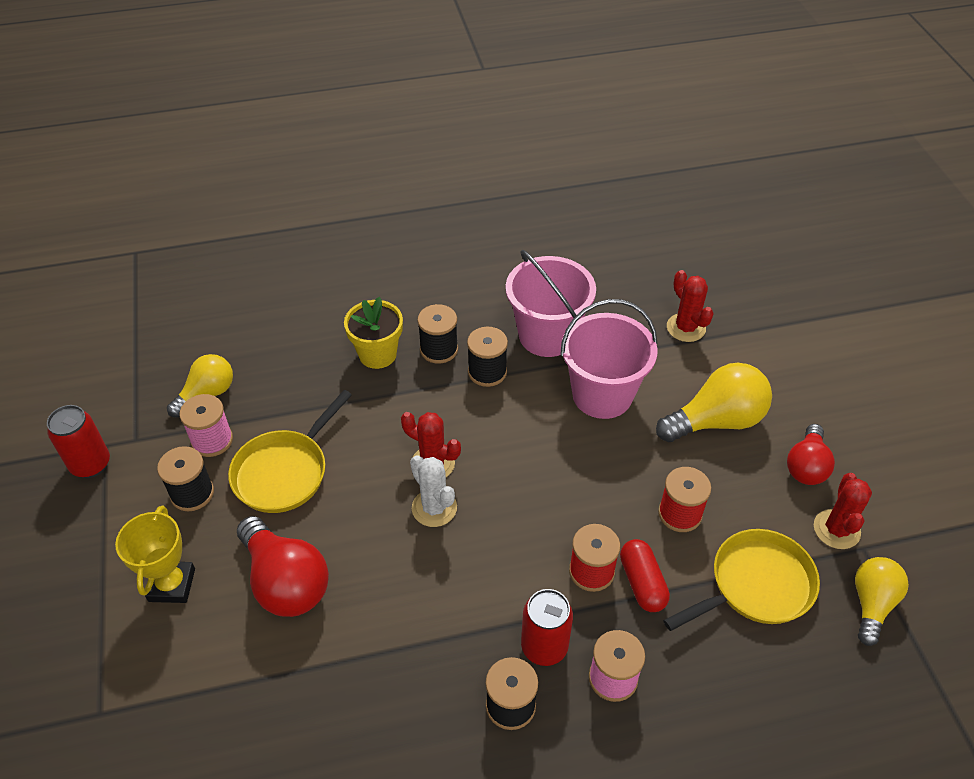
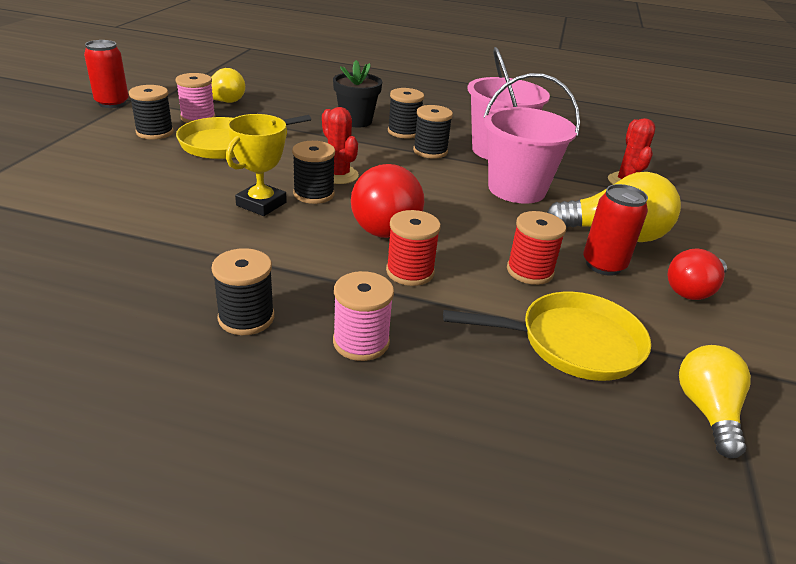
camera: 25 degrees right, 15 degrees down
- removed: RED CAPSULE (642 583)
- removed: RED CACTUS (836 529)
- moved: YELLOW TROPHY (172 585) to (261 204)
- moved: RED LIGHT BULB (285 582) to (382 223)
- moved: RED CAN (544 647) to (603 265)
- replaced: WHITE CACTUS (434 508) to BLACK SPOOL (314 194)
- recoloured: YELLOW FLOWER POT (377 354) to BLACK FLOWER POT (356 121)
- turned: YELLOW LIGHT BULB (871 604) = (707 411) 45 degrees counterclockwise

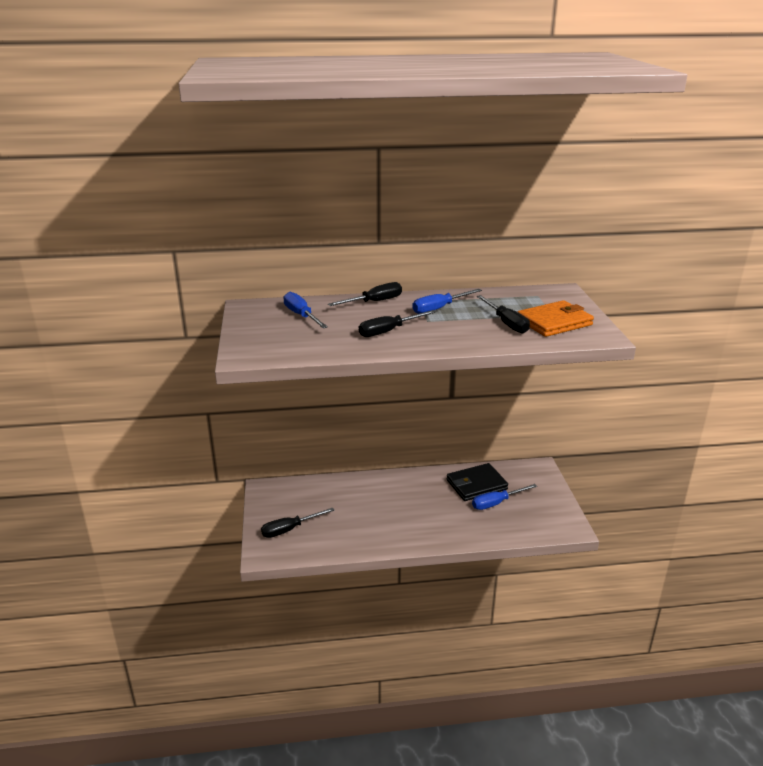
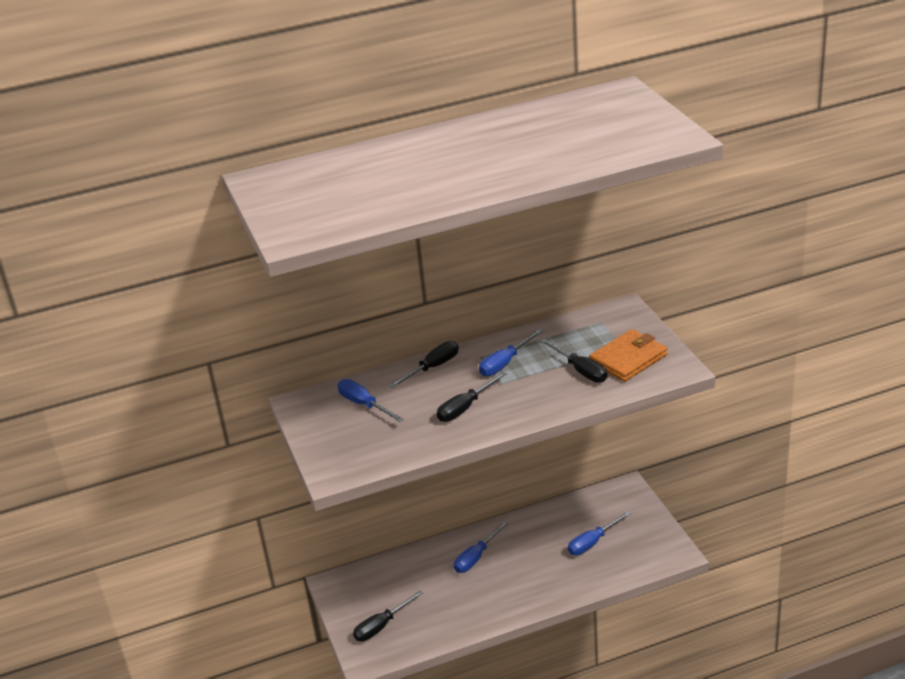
camera: 10 degrees left, 5 degrees up
- removed: BLACK WALLET (476 485)
- added: BLUE SCREWDRIVER (476 557)

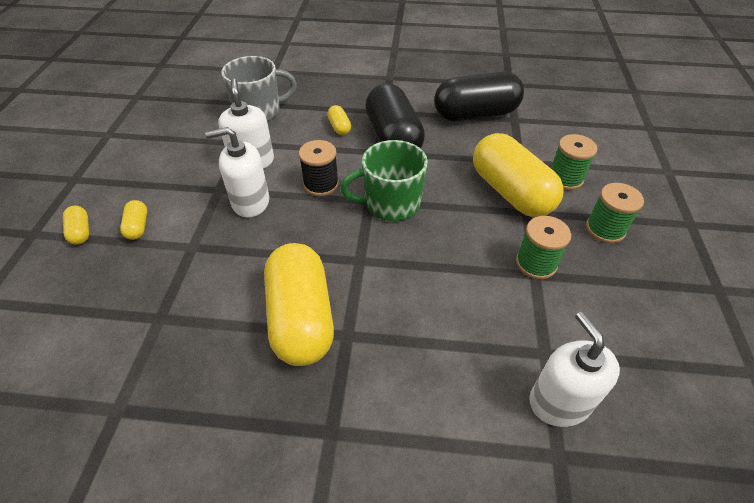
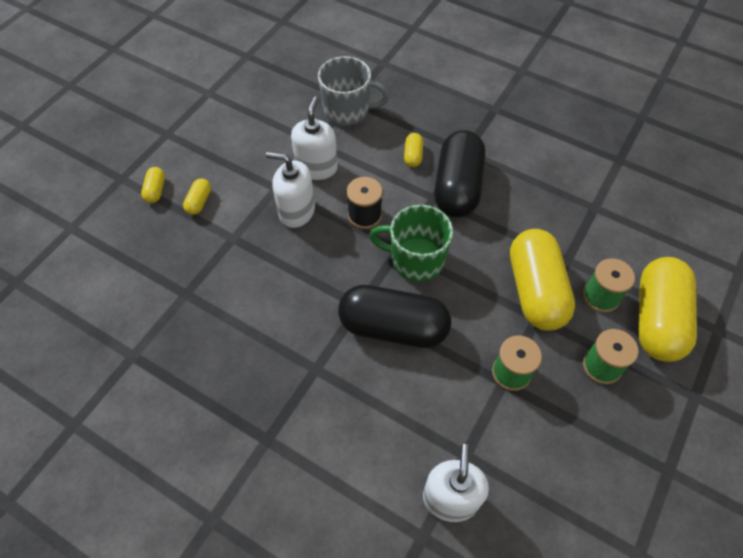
camera: 25 degrees right, 10 degrees up
- moved: YELLOW CAPSULE (301 318) to (657 319)
- moved: BLACK CAPSULE (475 114) to (393 327)

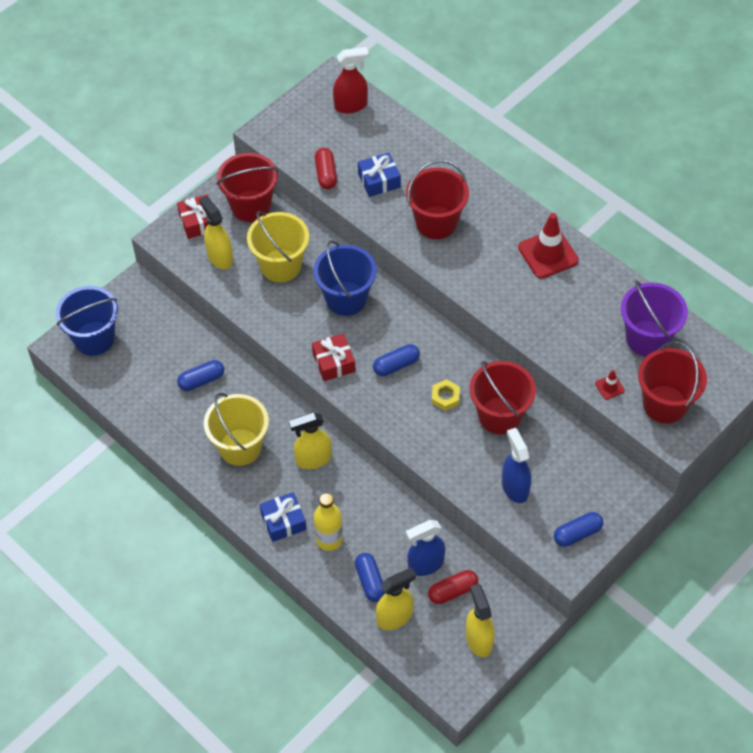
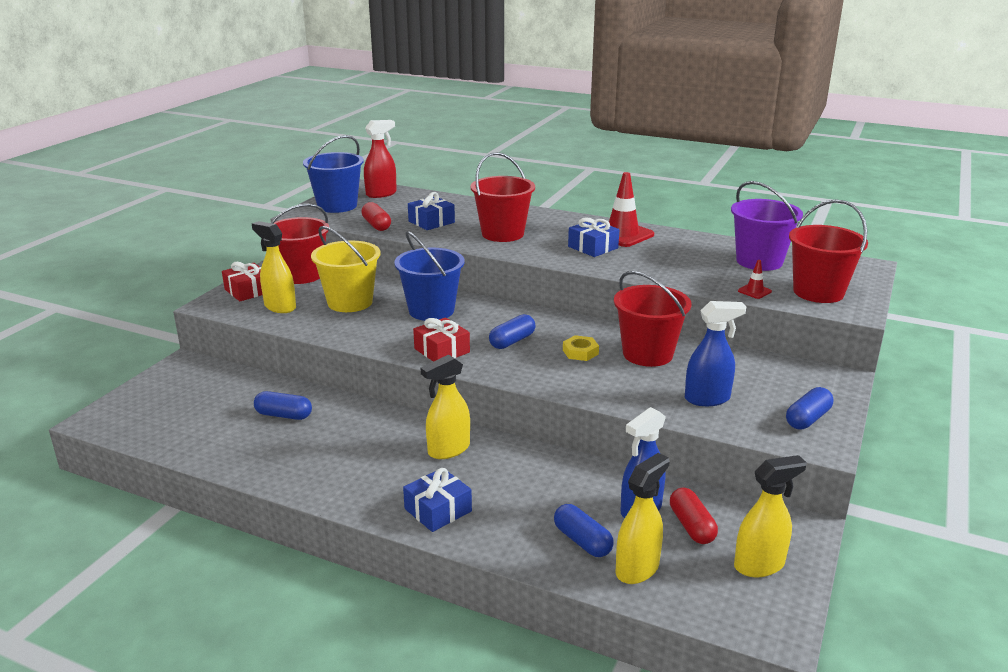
camera: 20 degrees left, 30 degrees down
- removed: YELLOW BUCKET (240 447)
- removed: YELLOW BOTTLE (329 539)
- added: BLUE GIFT (593 247)
- moved: BLUE BUCKET (94 338) to (337 206)
- turned: BLUE CAPSULE (201 380) = (284 415) 60 degrees clockwise
- turned: RED CAPSULE (452 591) = (691 526) 60 degrees counterclockwise
- turned: YELLOW SPRAY BOTTLE (478 639) = (759 565) 105 degrees clockwise
- turned: BLUE SPRAY BOTTLE (515 487) = (707 399) 120 degrees clockwise

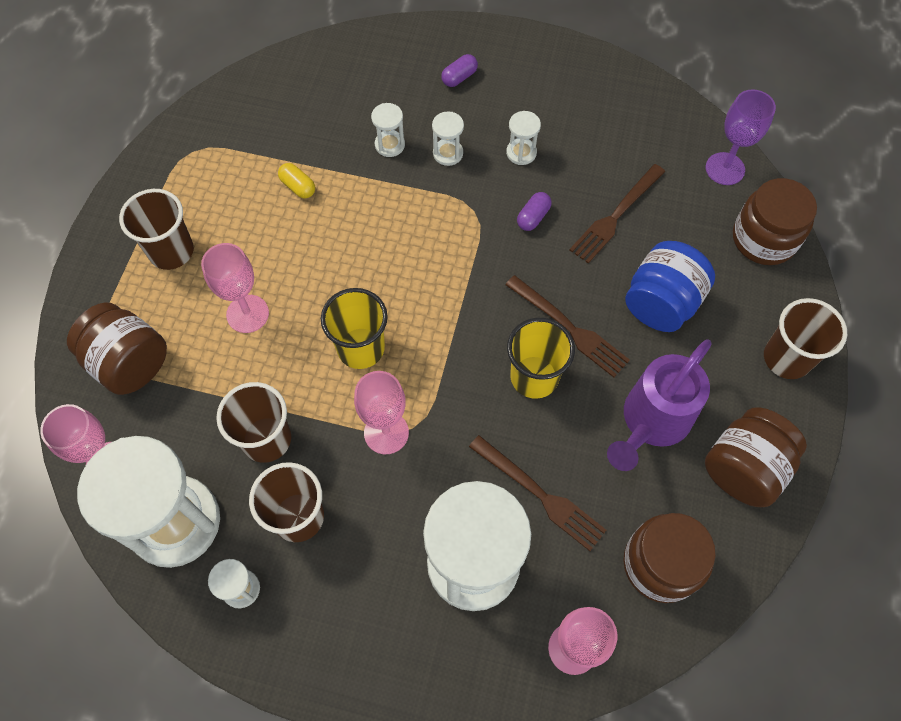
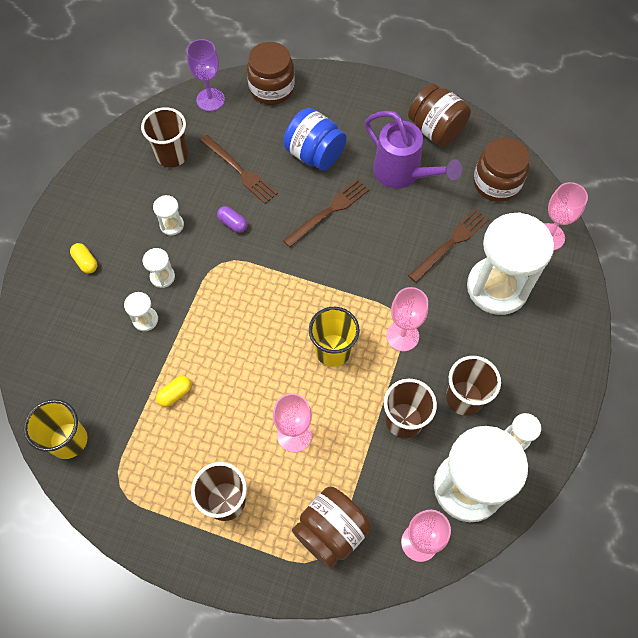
camera: 85 degrees left, 0 degrees up
- moved: YELLOW CUP (534 377) to (68 440)
- moved: BROWN CUP (786 358) to (172 155)
- recoloured: PURPLE CAPSULE (459 77) to YELLOW CAPSULE (86 262)

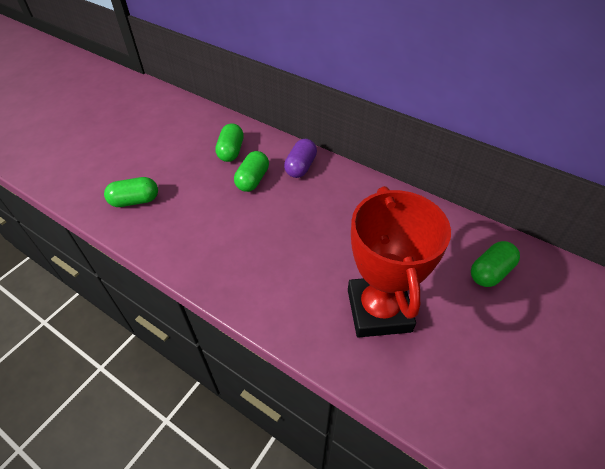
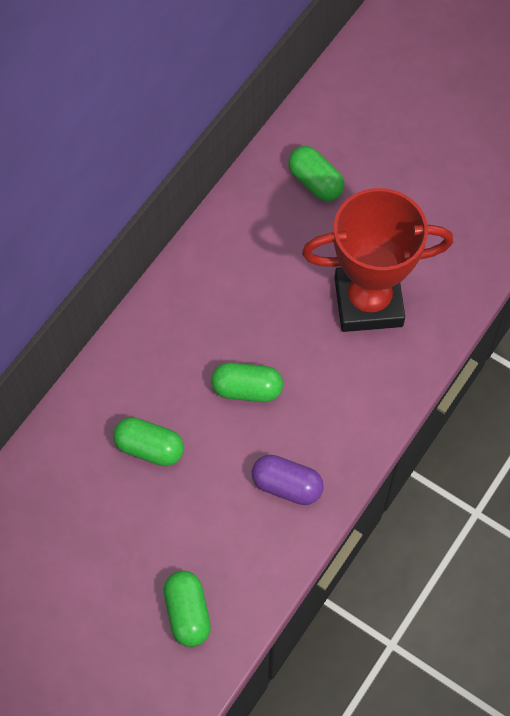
camera: 90 degrees left, 15 degrees up
- moved: GREEN CAPSULE (231 151) to (247 389)
- moved: PURPLE CAPSULE (300 167) to (287 486)

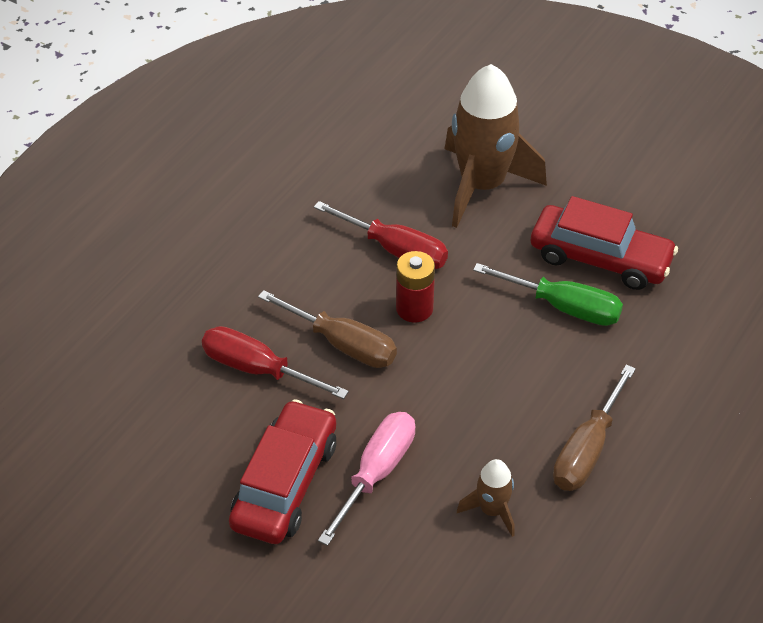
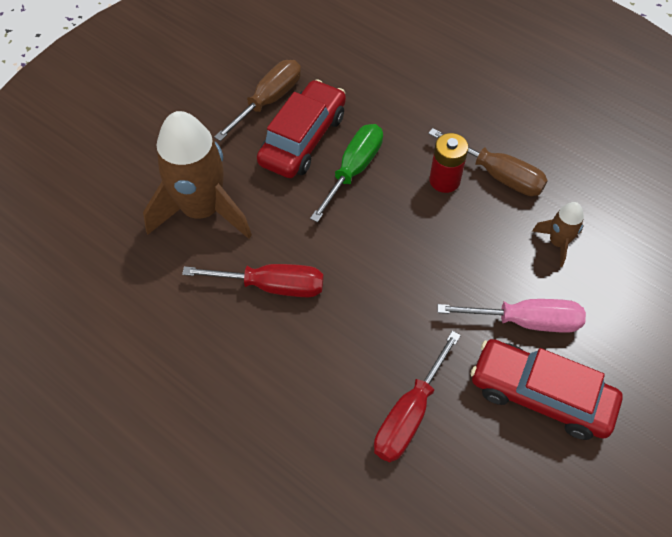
camera: 85 degrees left, 10 degrees up
- moved: BROWN SCREWDRIVER (343 344) to (269 101)
- moved: RED BATTERY (414 308) to (444 180)
- turned: RED SCREWDRIVER (395 250) = (272 286) 60 degrees clockwise
- turned: PINK SCREWDRIVER (376 473) = (525 321) 150 degrees clockwise

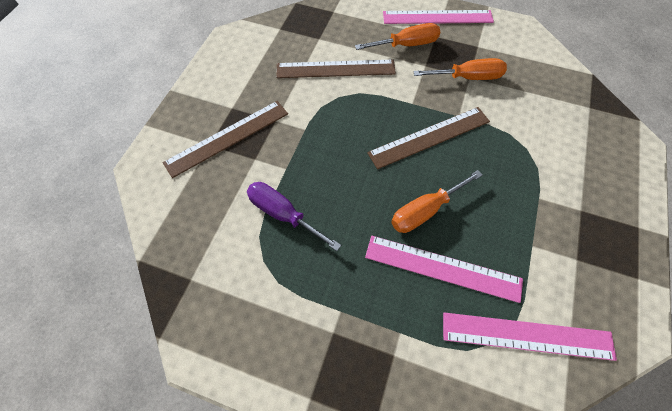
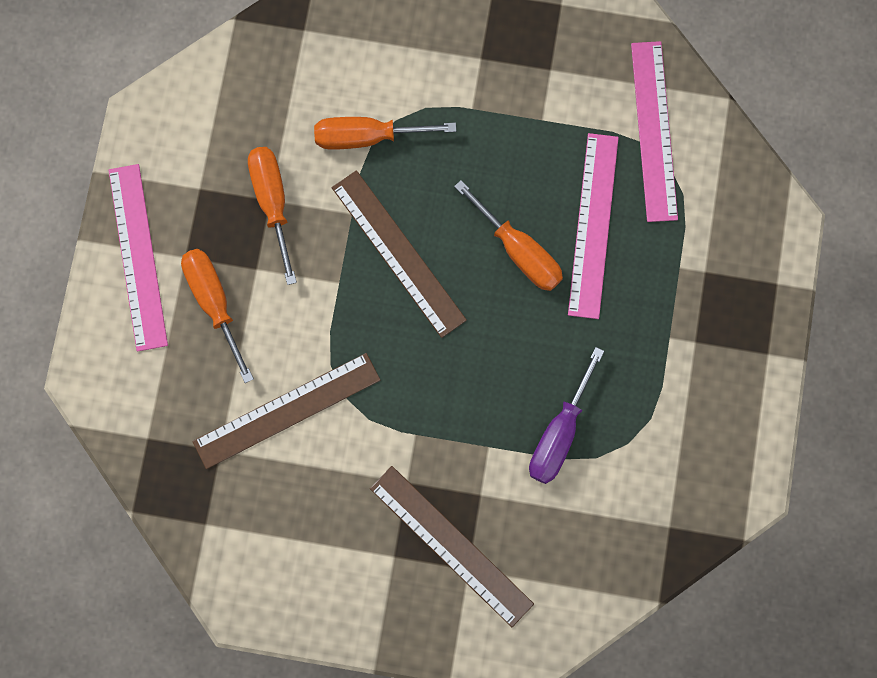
camera: 100 degrees left, 15 degrees up
- added: ORANGE SCREWDRIVER (367 137)
- turned: BROWN RULER (335 69) = (286 410) 75 degrees clockwise

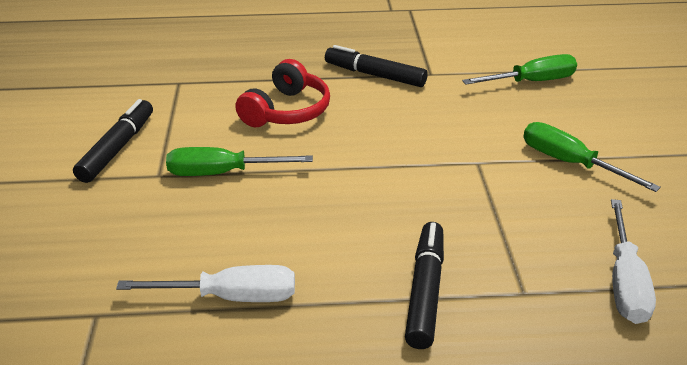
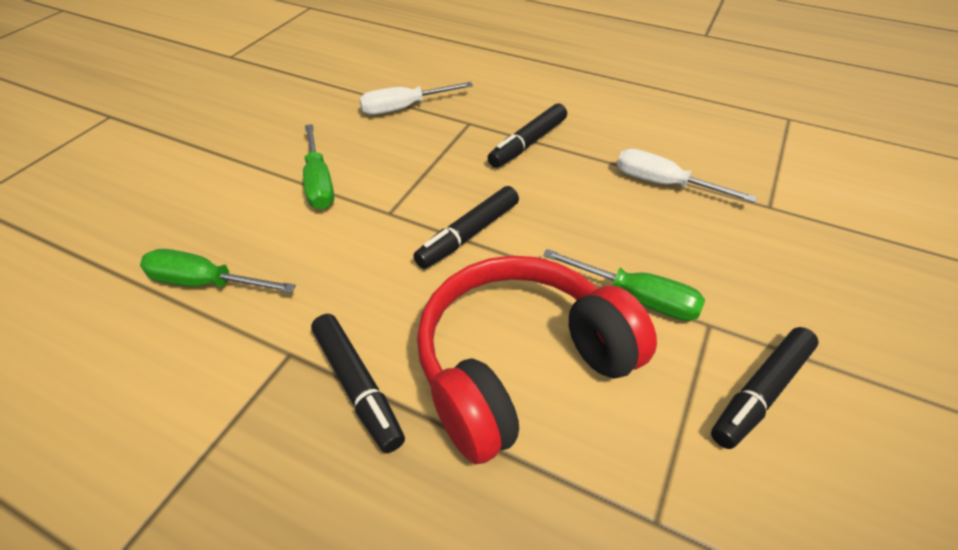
camera: 150 degrees left, 10 degrees up
- added: BLACK MARKER (468 234)
- turned: WHITE SCREWDRIVER (624 281) = (404 108) 150 degrees counterclockwise
- resized: RED HEADPHONES (287 111) = (520 366) x1.69

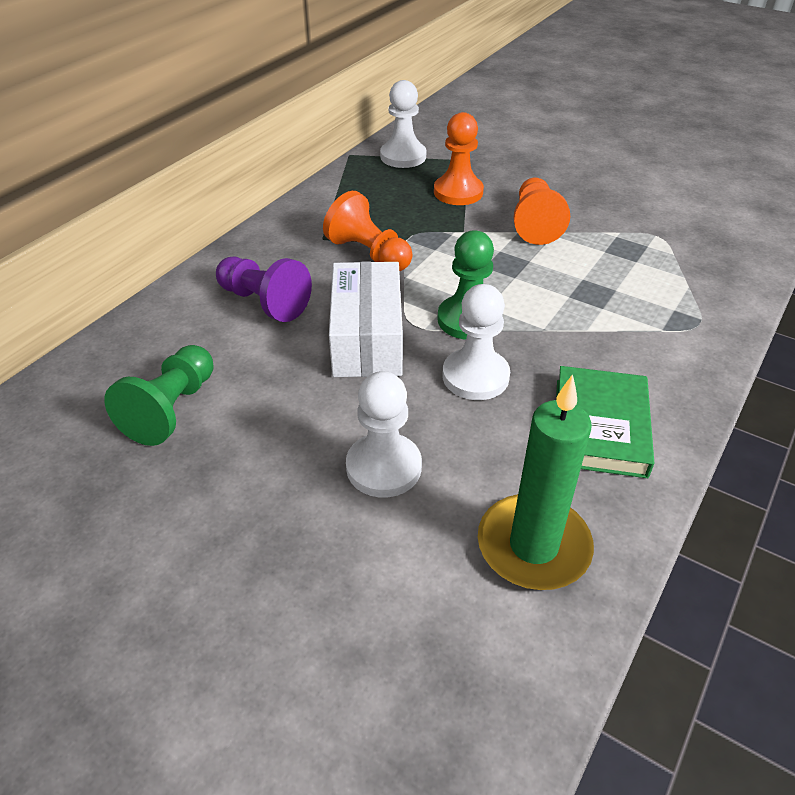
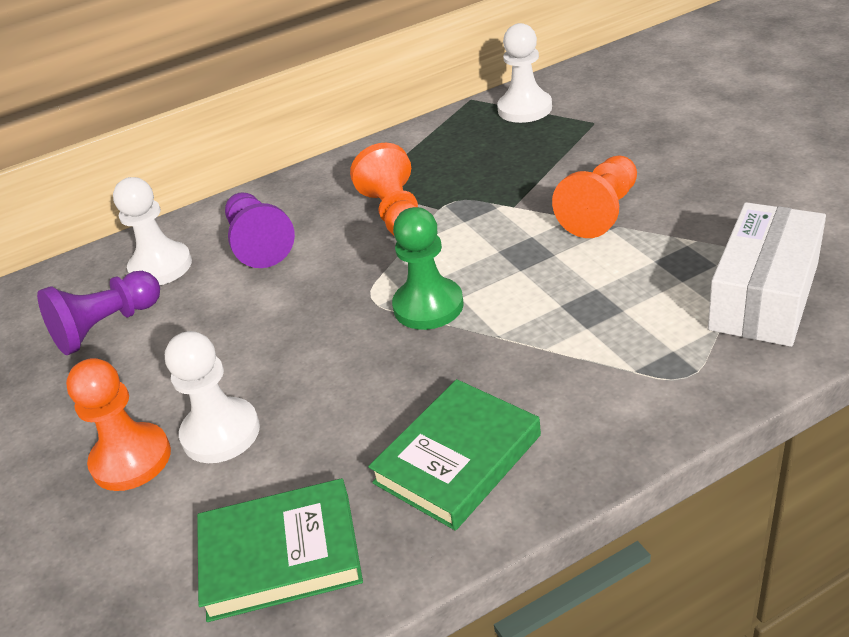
camera: 35 degrees right, 5 degrees down
- moved: WHITE BOX (367 338) to (764 296)
- moved: ORANGE PAWN (458 192) to (131 459)
- moved: WHITE PAWN (475 376) to (161 267)
- replaced: GREEN CANDLE (533 546) to GREEN BOOK (280 555)
- recoloured: GREEN PAWN (172 409) to PURPLE PAWN (106 327)

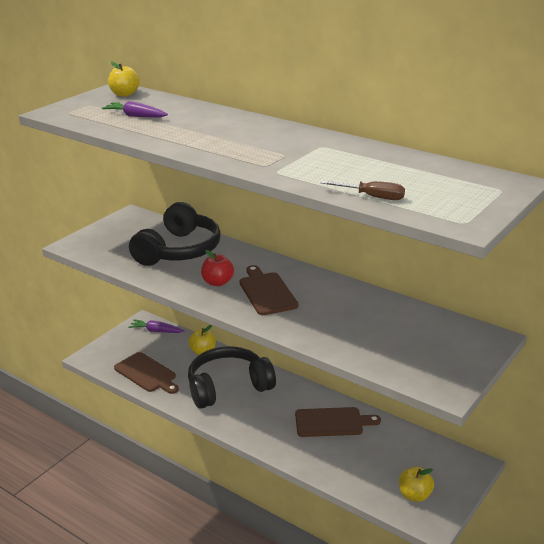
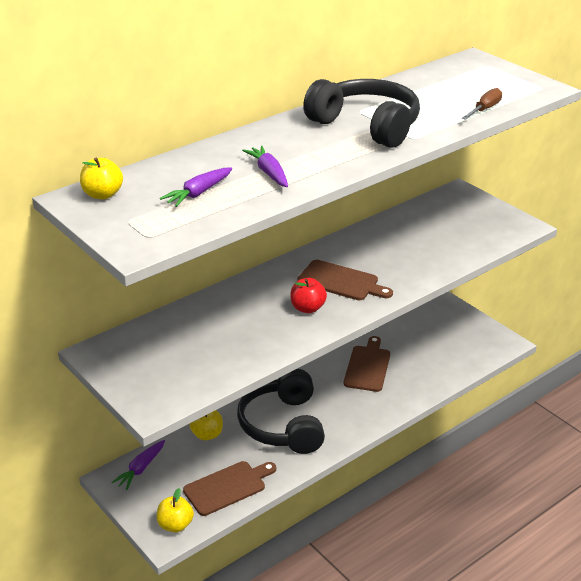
camera: 75 degrees left, 5 degrees up
- added: PURPLE CARROT (269 173)
- moved: BLACK HEADPHONES (179 250) to (366 126)
- moved: YELLOW APPLE (414 495) to (175 525)
- turned: BROWN CUTTING BOARD (267 292) = (341 282) 150 degrees counterclockwise

